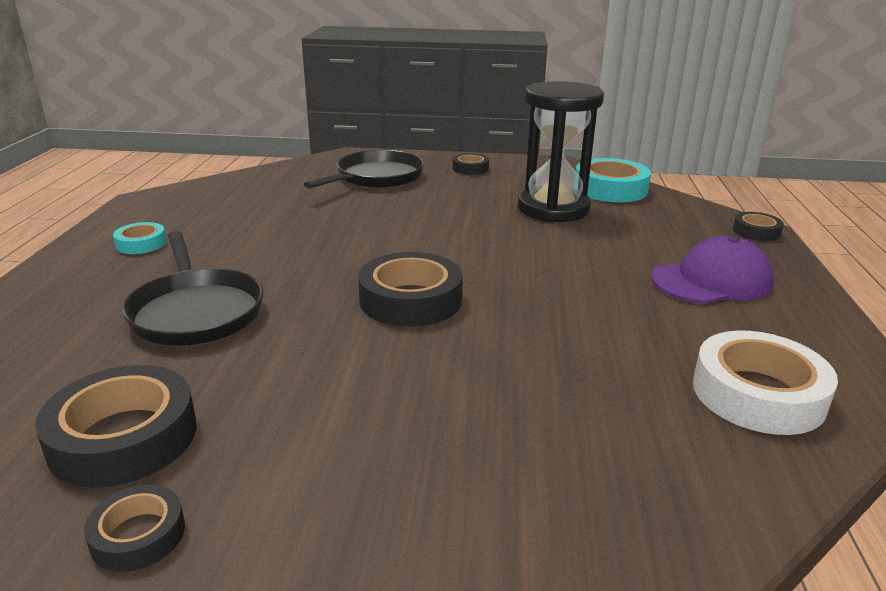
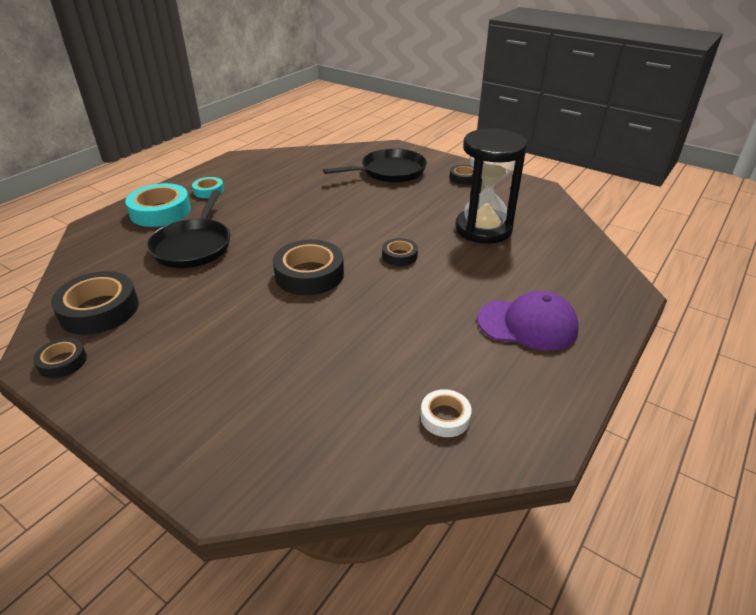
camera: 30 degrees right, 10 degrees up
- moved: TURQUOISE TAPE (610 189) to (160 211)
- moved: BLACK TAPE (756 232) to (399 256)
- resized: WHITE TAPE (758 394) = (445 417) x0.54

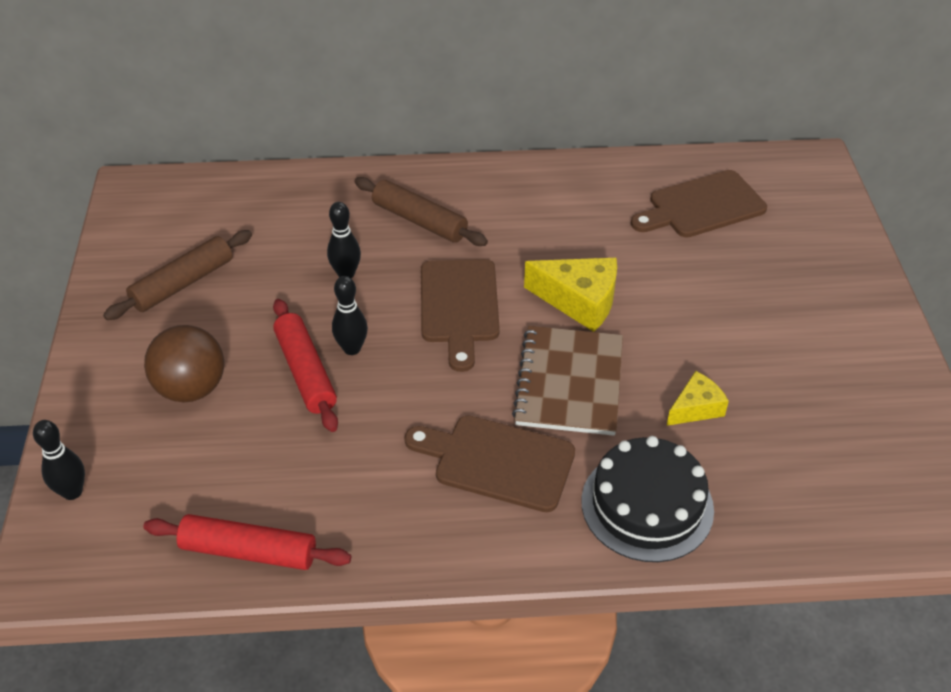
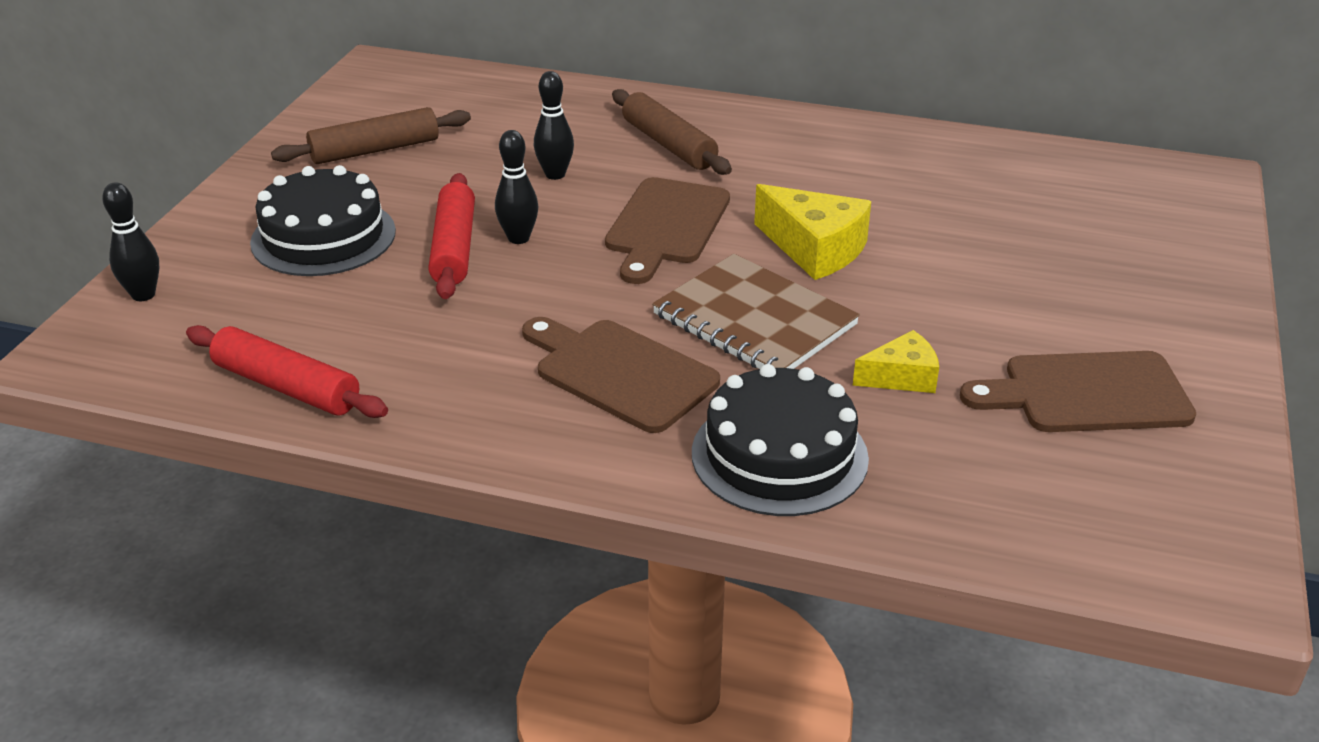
camera: 20 degrees right, 10 degrees down
- moved: BROWN CUTTING BOARD (701 206) to (1087 393)
- replaced: BROWN BALL (191 388) to BLACK CAKE (323 237)
- turned: BROWN NOTEBOOK (569 382) = (754 320) 75 degrees counterclockwise

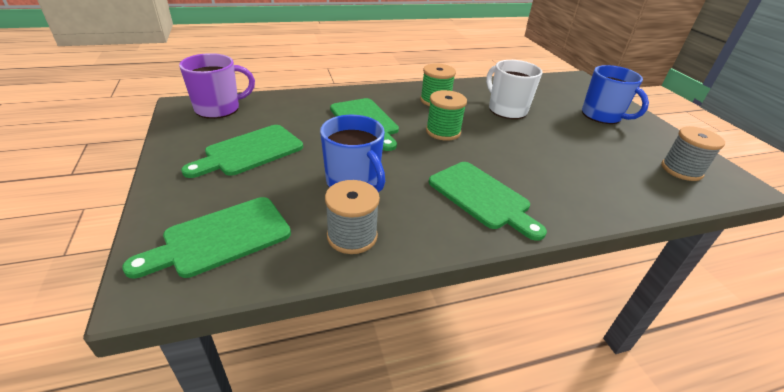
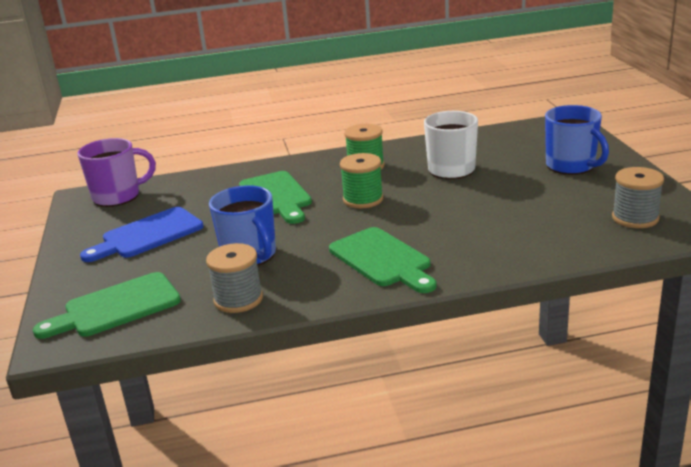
camera: 10 degrees right, 10 degrees down
- recoloured: GREEN CUTTING BOARD (250 151) to BLUE CUTTING BOARD (147 235)

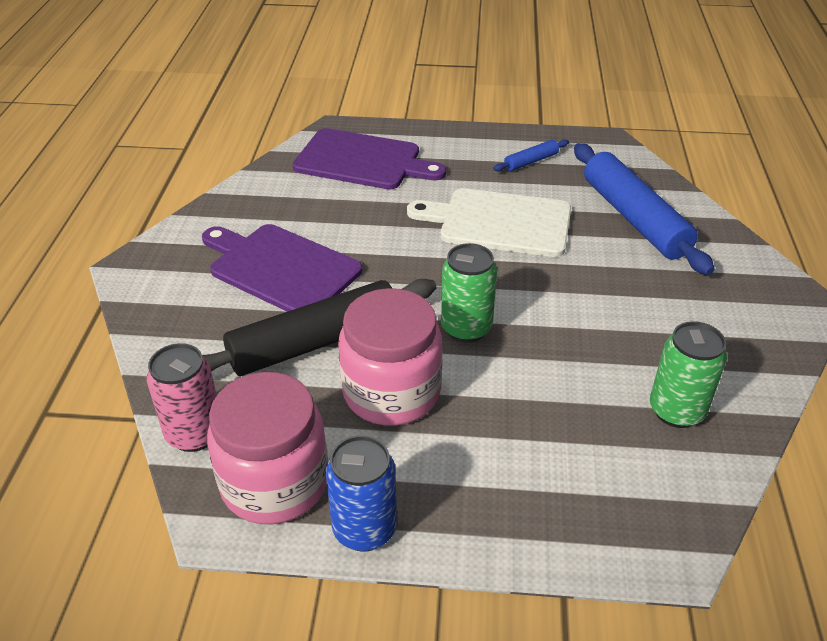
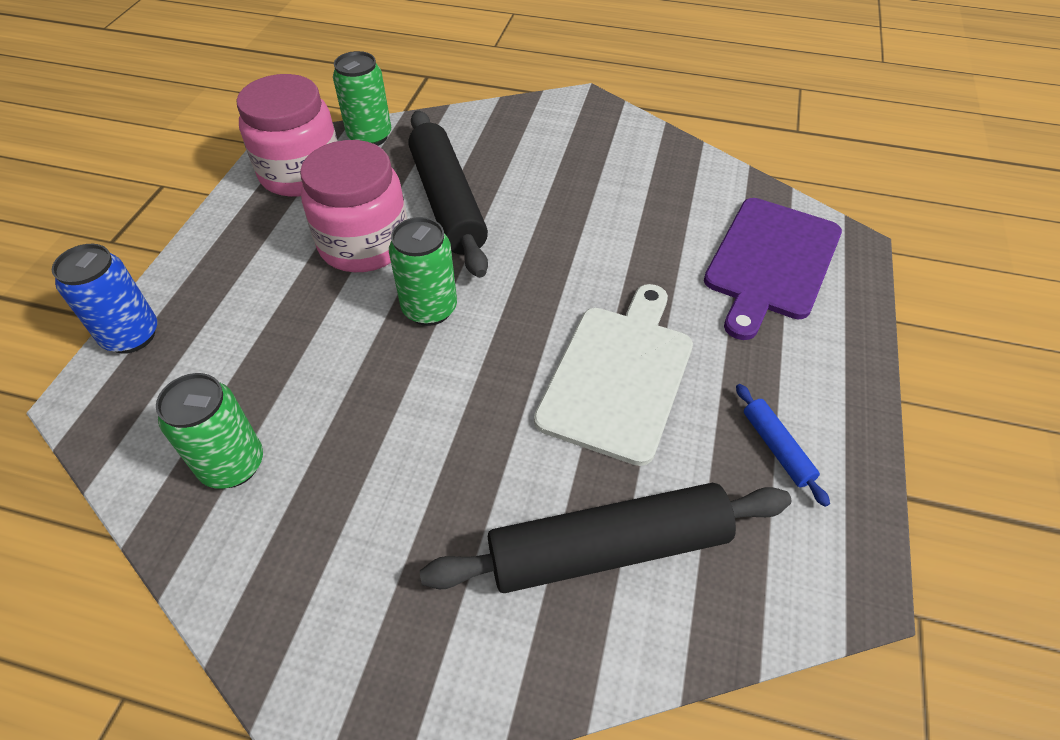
camera: 100 degrees right, 10 degrees up
- removed: PURPLE CUTTING BOARD (281 268)
- moved: BLUE CAN (364 529) to (131 336)
- recoloured: PINK CAN (194 433) to GREEN CAN (370 136)
- recoloured: BLUE ROLLING PIN (634 218) to BLACK ROLLING PIN (608 549)

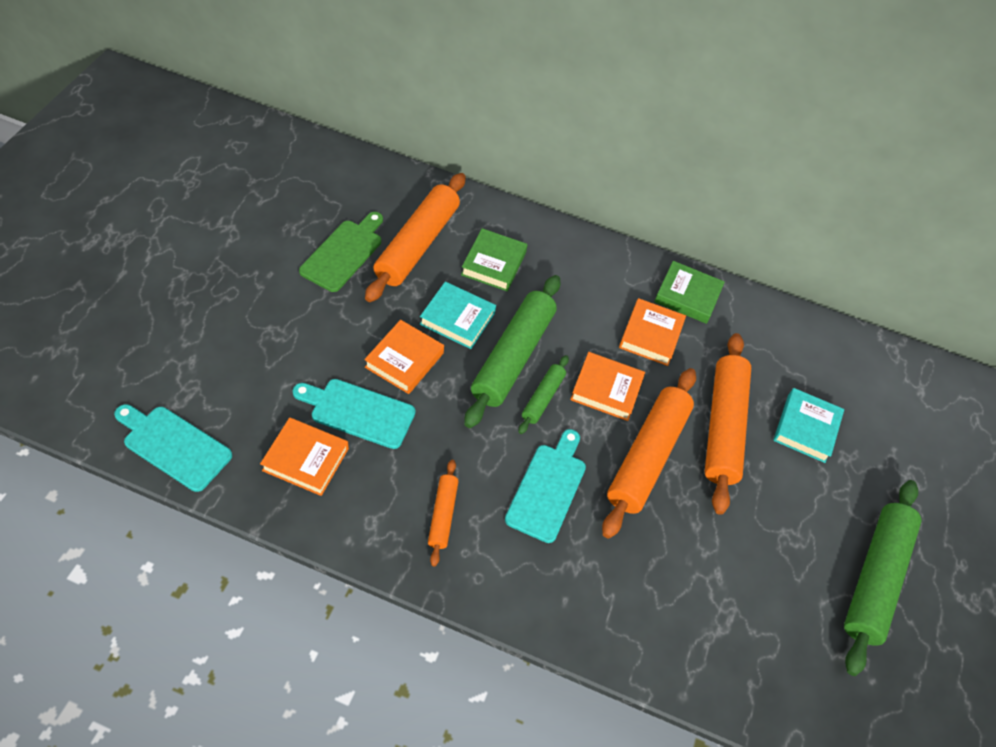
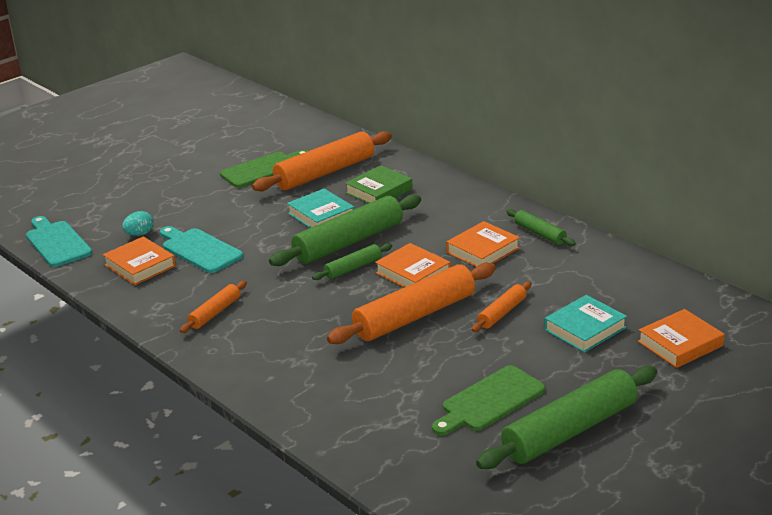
camera: 35 degrees right, 25 degrees down
- removed: TURQUOISE CUTTING BOARD (547 488)
- added: TURQUOISE EGG (139 234)
- added: GREEN CUTTING BOARD (490 401)
- moved: ORANGE BOOK (404 360) to (680 344)
- replaced: GREEN BOOK (687 296) to GREEN ROLLING PIN (539 233)
- resized: ORANGE ROLLING PIN (723 427) = (502 313) x0.50

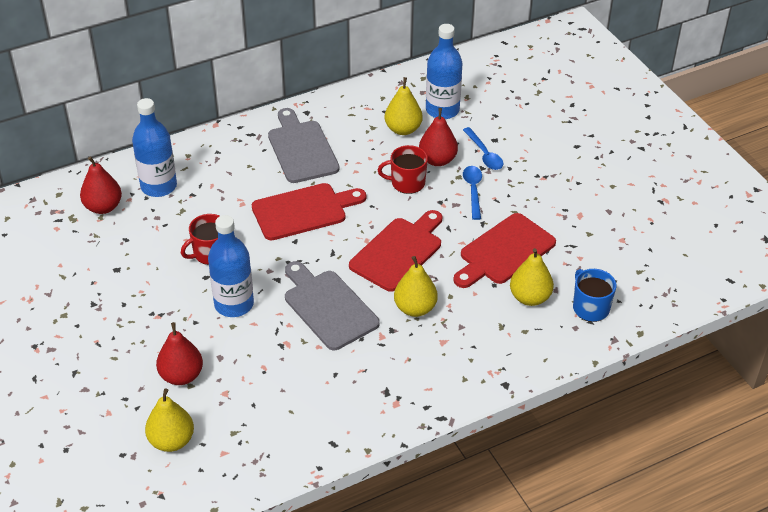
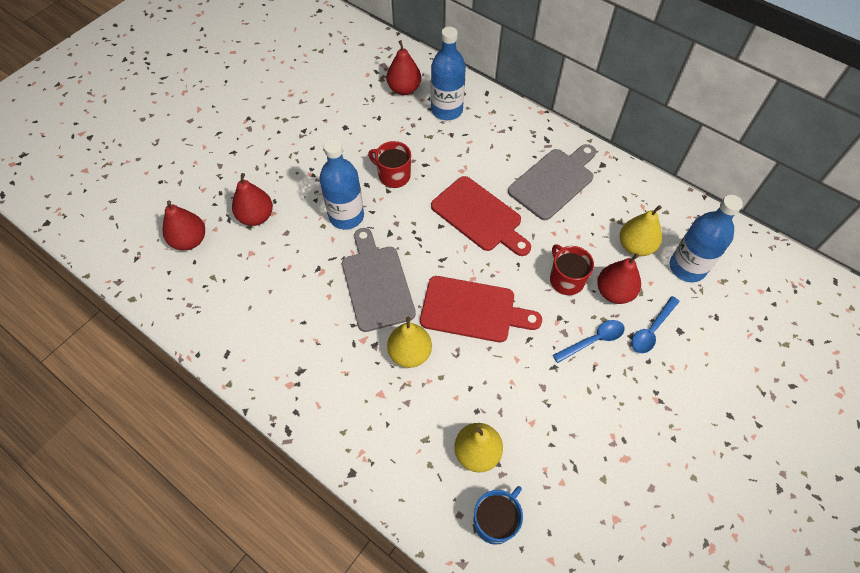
camera: 65 degrees right, 15 degrees up
- removed: RED CUTTING BOARD (504 251)
- recoloured: YELLOW PEAR (171 441) to RED PEAR (190 240)
- turned: GREY CUTTING BOARD (328 307) = (377 284) 45 degrees counterclockwise

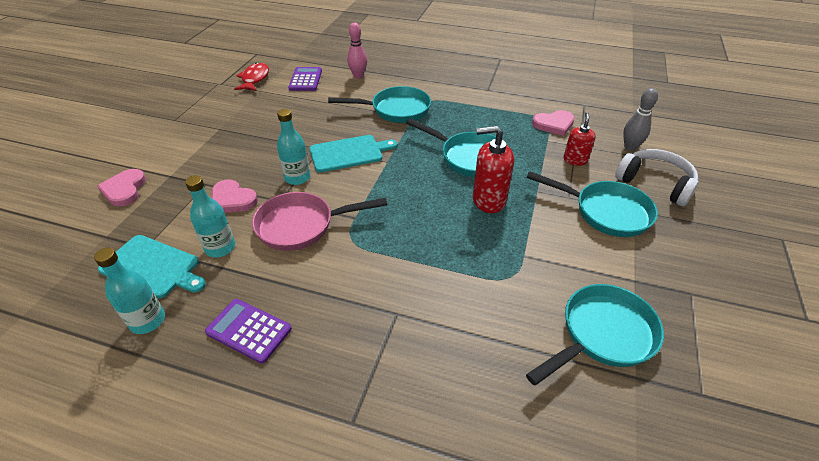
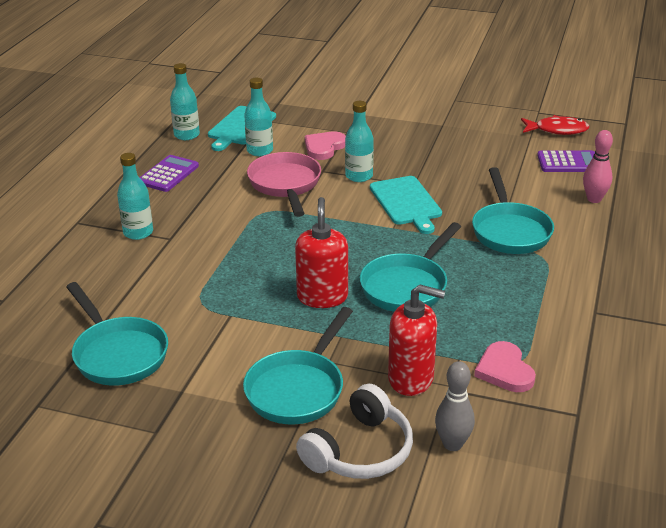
camera: 90 degrees right, 10 degrees down
- removed: PINK HEART (124 189)
- added: TURQUOISE BOTTLE (138 232)
- resized: RED SOAP DISPENSER (575 160) = (411 379) x1.60

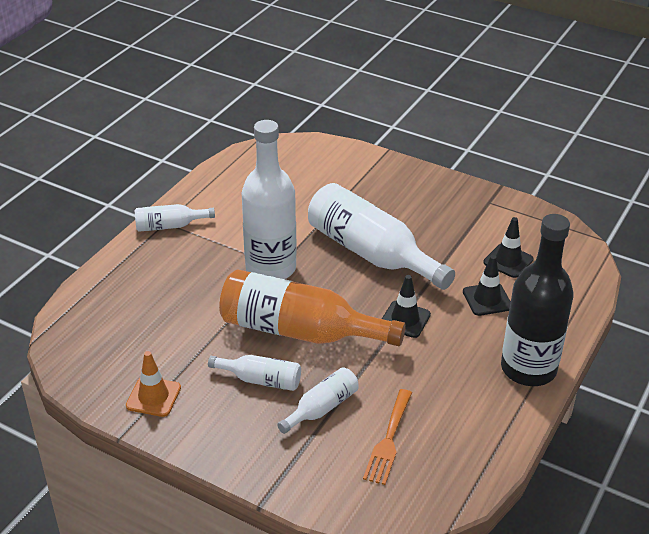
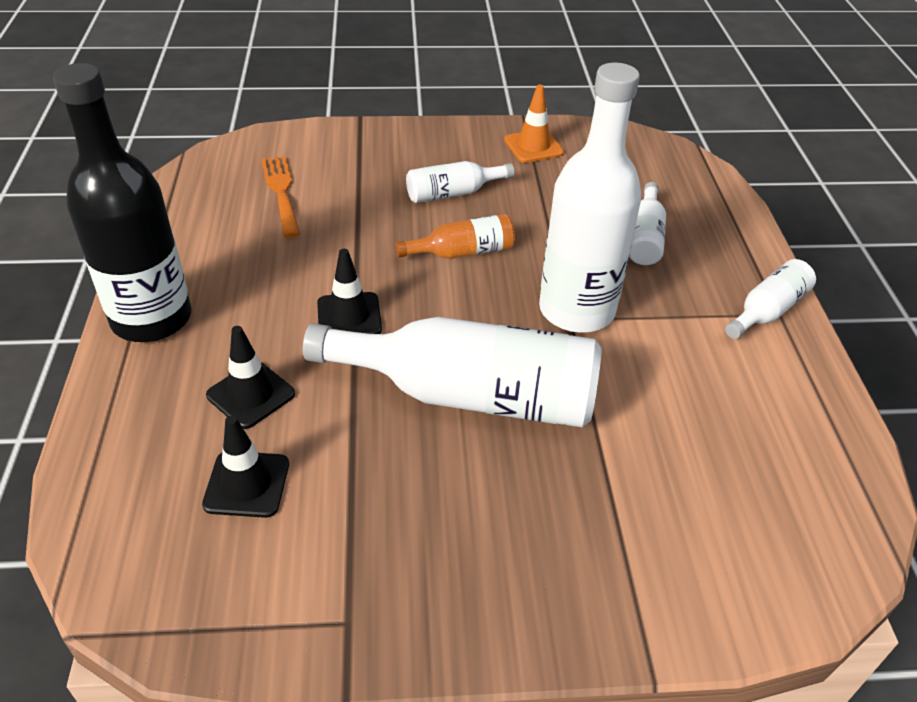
camera: 145 degrees right, 5 degrees up
- moved: WHITE BOTTLE (322 408) to (644 237)
- resized: ORANGE BOTTLE (300 331) = (462 252) x0.49

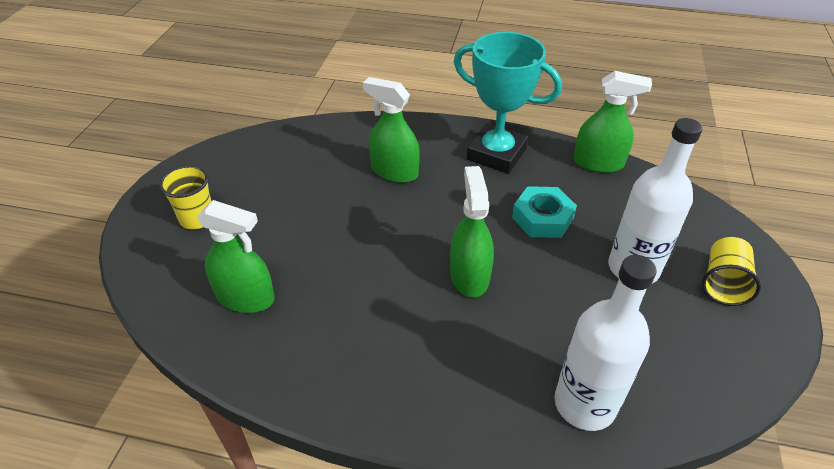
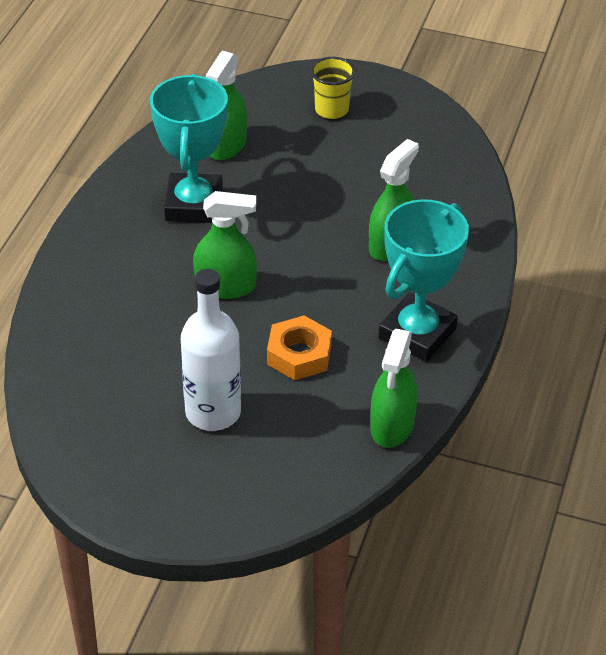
camera: 95 degrees right, 0 degrees up
- removed: WHITE BOTTLE (584 404)
- removed: YELLOW CUP (723 283)
- added: TURQUOISE TROPHY (194 204)
- recoloured: TURQUOISE NUT (542 218) to ORANGE NUT (299 354)

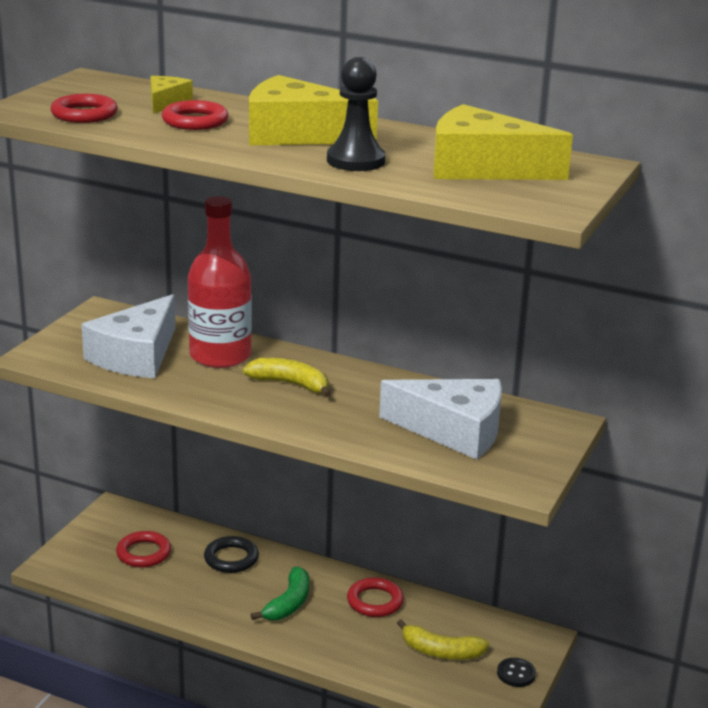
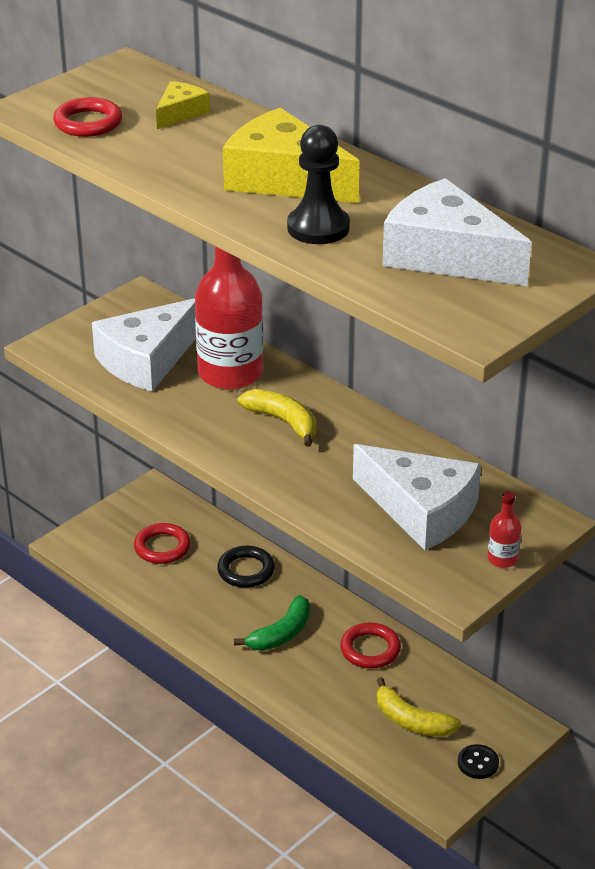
camera: 20 degrees right, 10 degrees up
- removed: RED RING (195 121)
- added: RED BOTTLE (502 559)
- recoloured: YELLOW CHEESE (482 168) to WHITE CHEESE (446 255)

